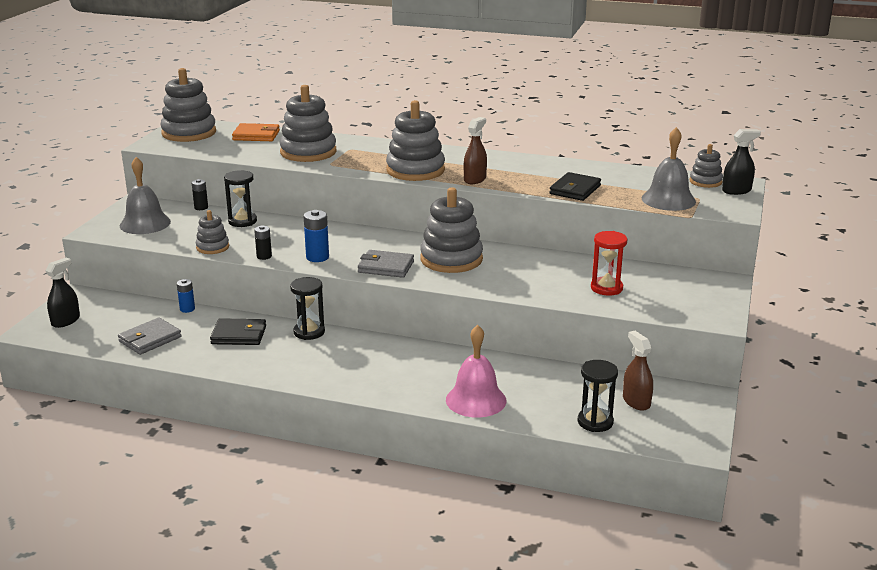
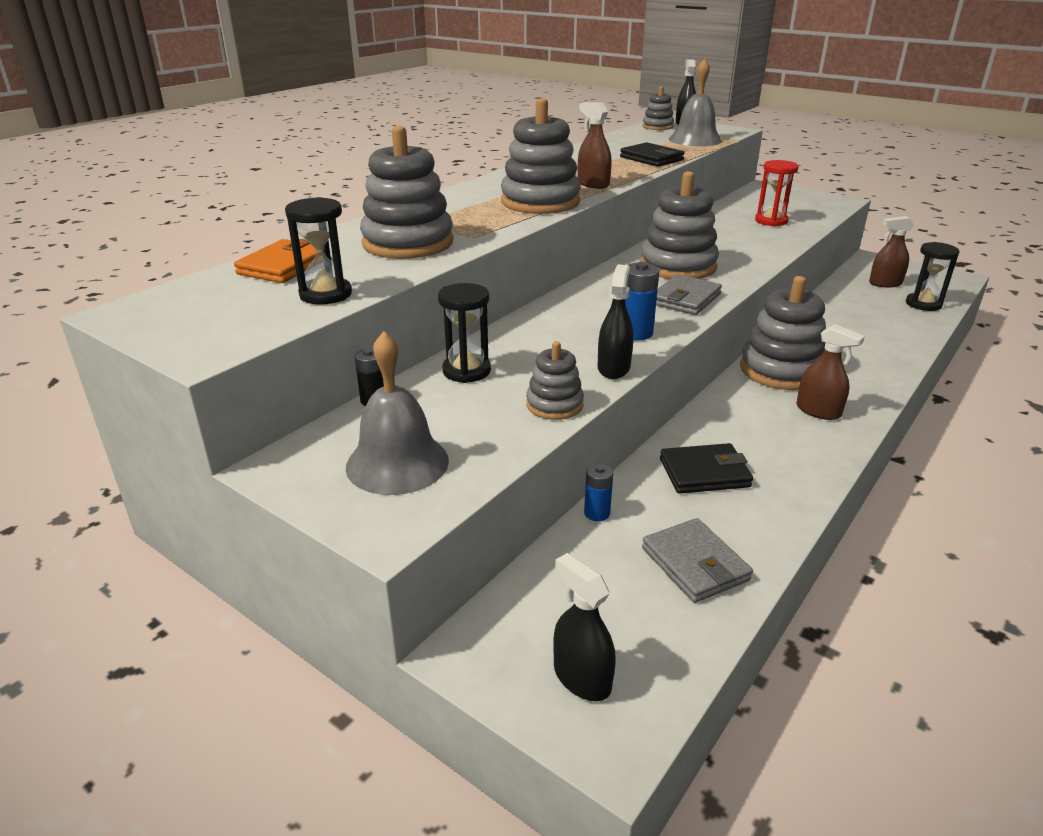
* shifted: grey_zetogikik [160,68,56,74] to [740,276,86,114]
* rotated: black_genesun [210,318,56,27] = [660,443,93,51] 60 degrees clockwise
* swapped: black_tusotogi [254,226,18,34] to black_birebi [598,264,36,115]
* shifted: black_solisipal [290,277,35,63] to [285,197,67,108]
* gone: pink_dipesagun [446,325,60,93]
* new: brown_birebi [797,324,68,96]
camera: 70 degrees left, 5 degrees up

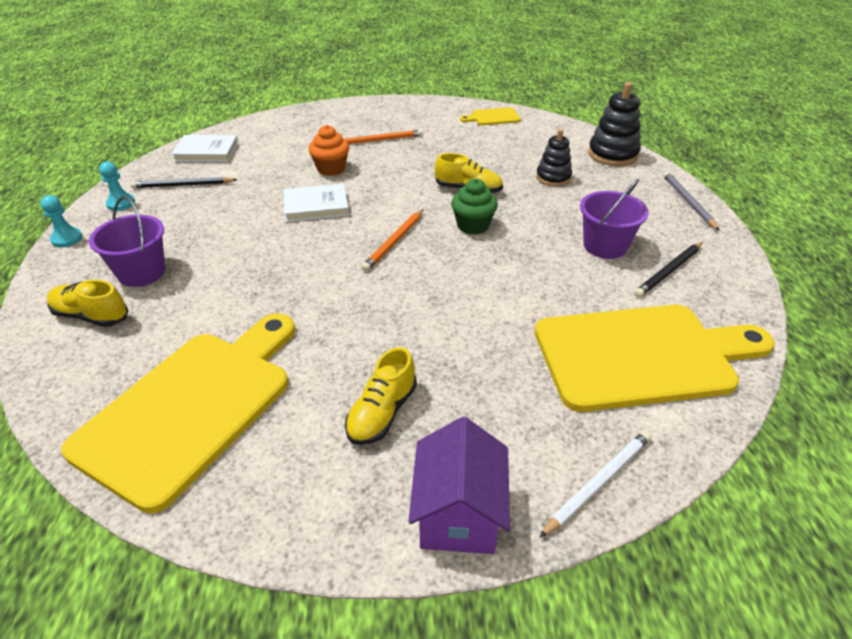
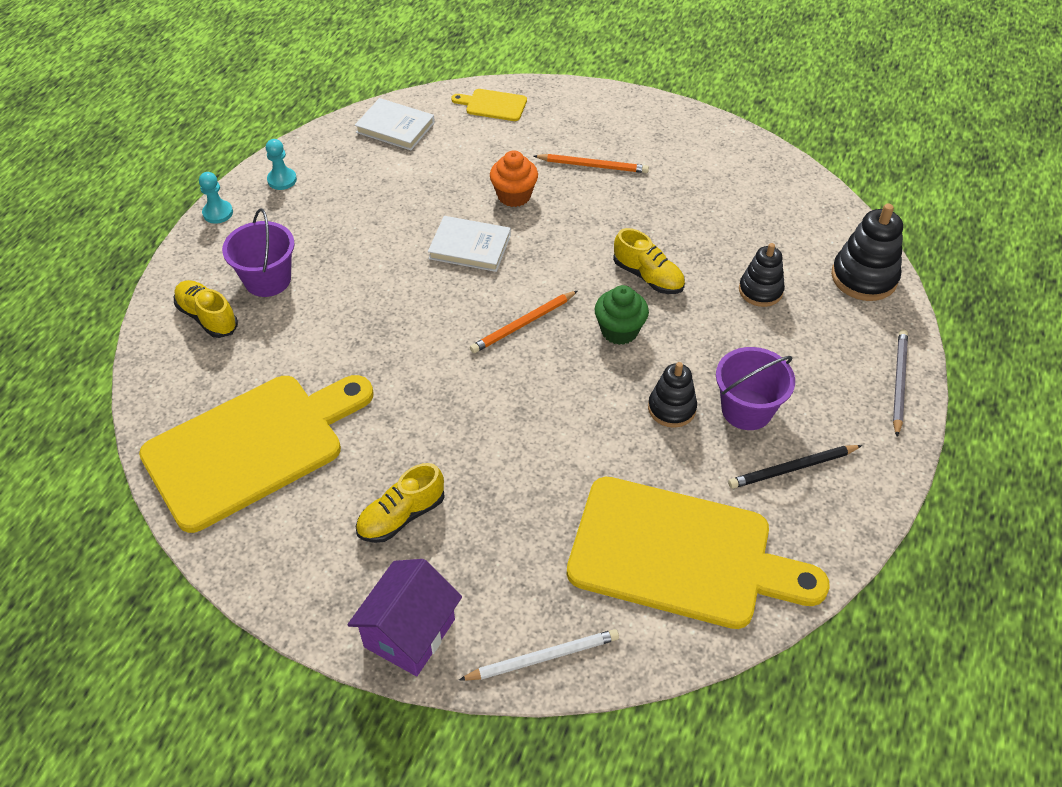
* gone: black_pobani [130,177,108,11]
* shifted: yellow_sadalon [460,107,61,18] to [451,89,76,32]
* new: black_zetogikik [648,362,49,66]
camera: 25 degrees right, 10 degrees up

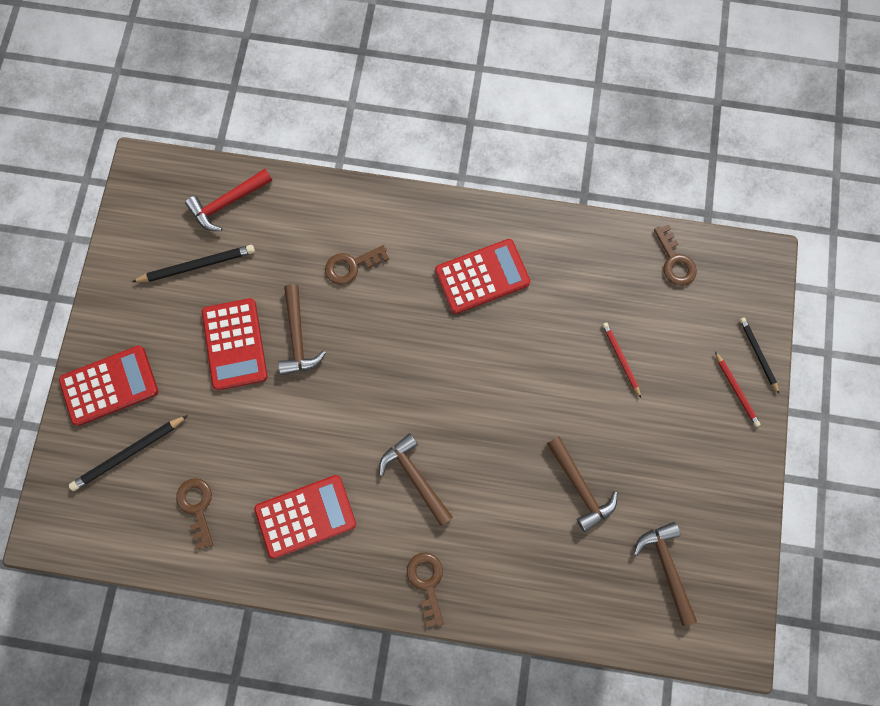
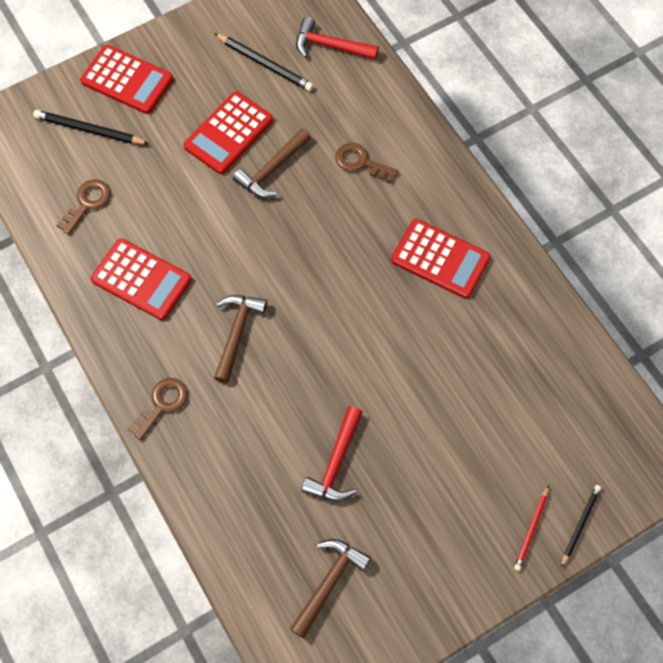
* repainted: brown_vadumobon [546,436,71,96] to red_vadumobon [301,406,62,96]
* gone: red_pobani [602,322,39,76]
* gone: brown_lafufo [654,224,43,62]
camera: 50 degrees right, 10 degrees down

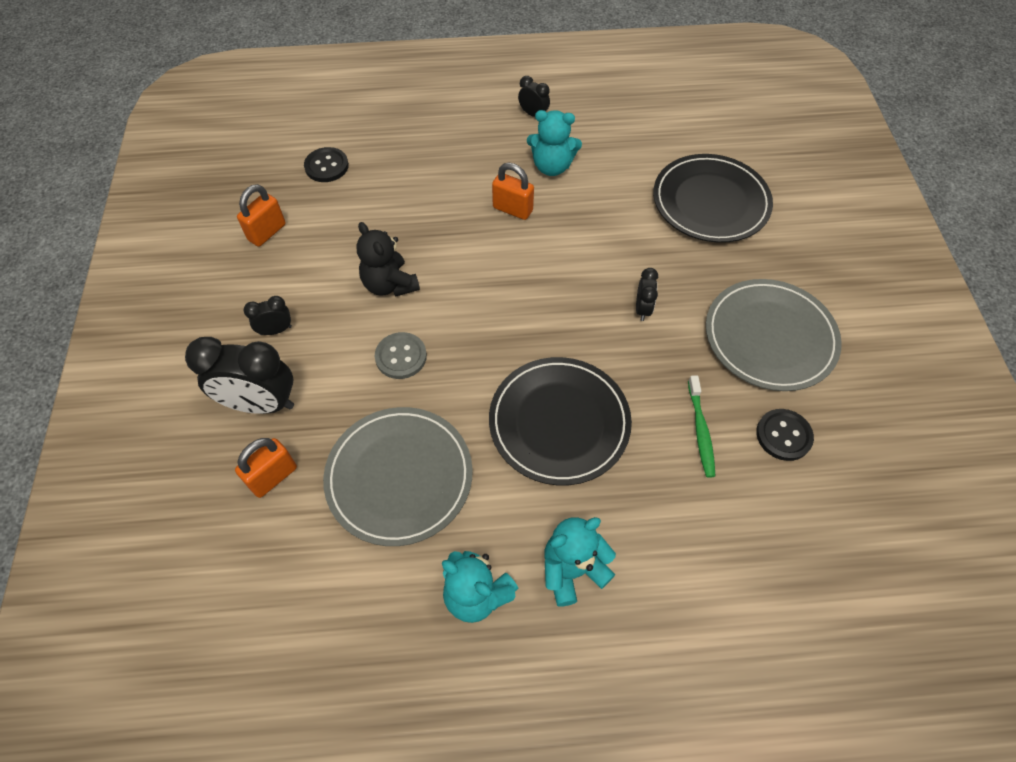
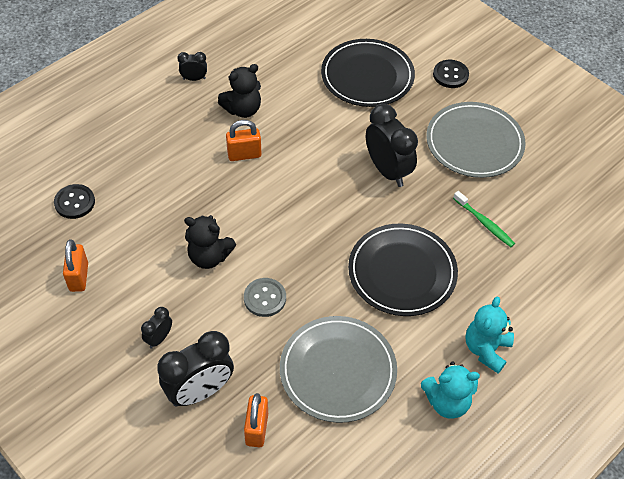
* repainted: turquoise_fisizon [527,110,55,66] to black_fisizon [218,64,43,54]
* scaled: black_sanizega [636,268,22,53] = [366,104,52,83] x2.04
* shifted: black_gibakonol [756,409,58,52] to [433,60,36,28]
camera: 40 degrees left, 5 degrees down

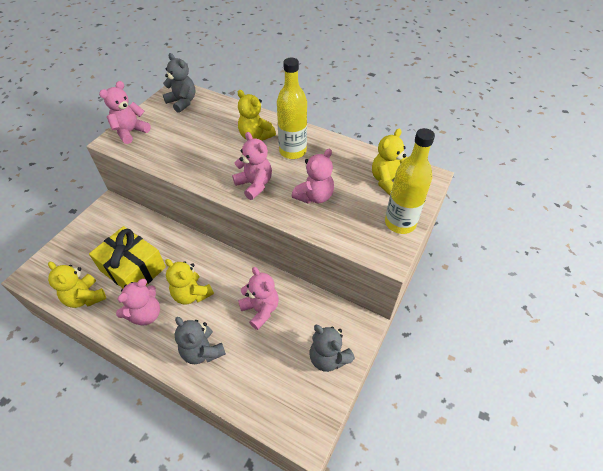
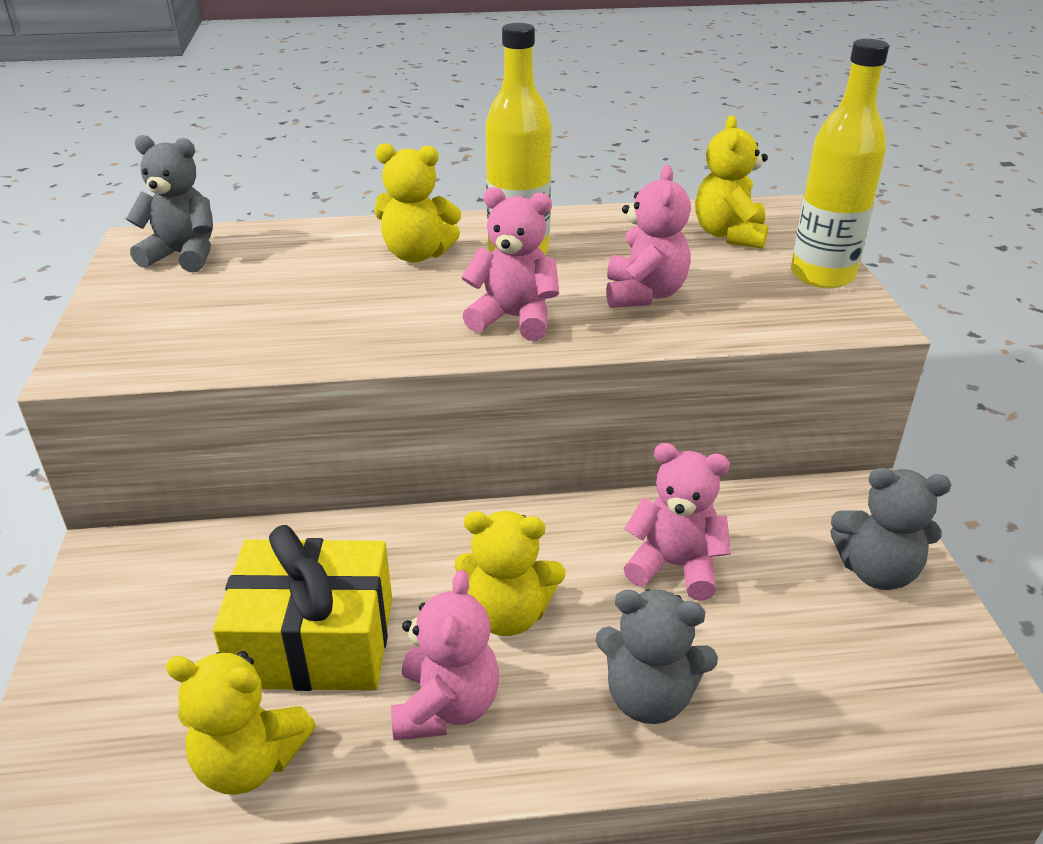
* gone: pink_fisizon [99,81,52,63]
camera: 35 degrees left, 15 degrees down

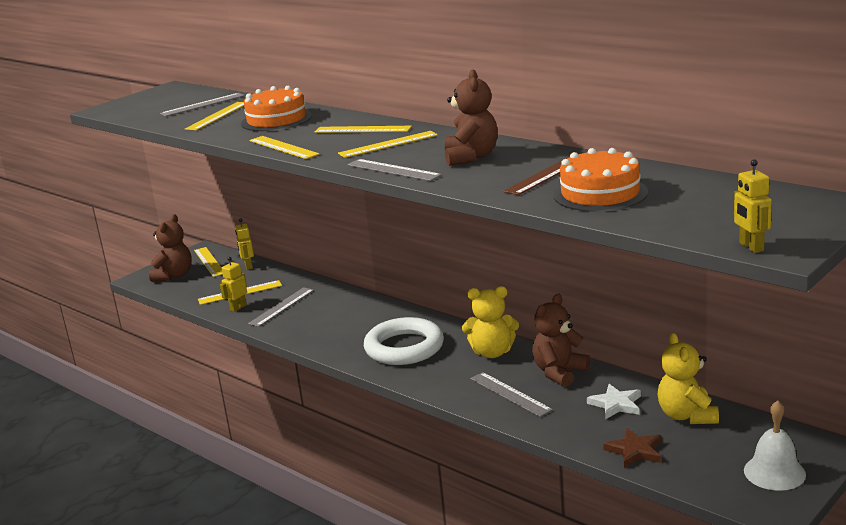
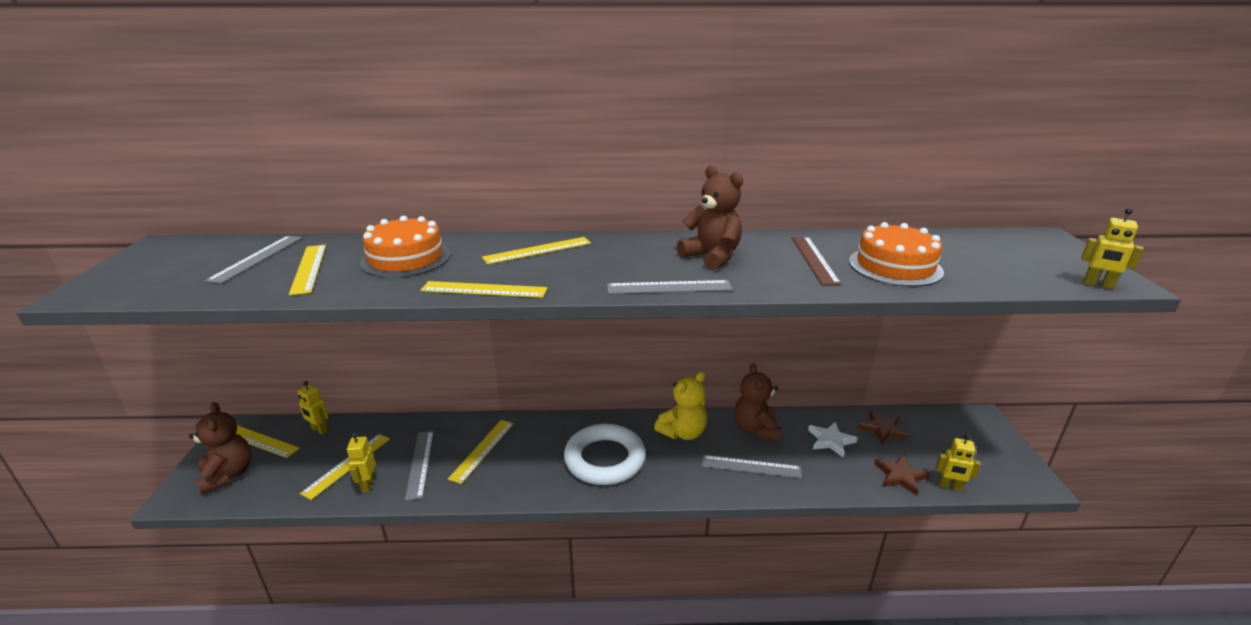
* shifted: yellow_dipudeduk [338,131,100,27] to [448,420,66,64]
* swapped: yellow_fisizon [657,333,62,91] to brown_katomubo [858,410,51,34]
* gone: white_dipesagun [744,400,62,91]
* new: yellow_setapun [936,434,45,57]
camera: 45 degrees left, 5 degrees up

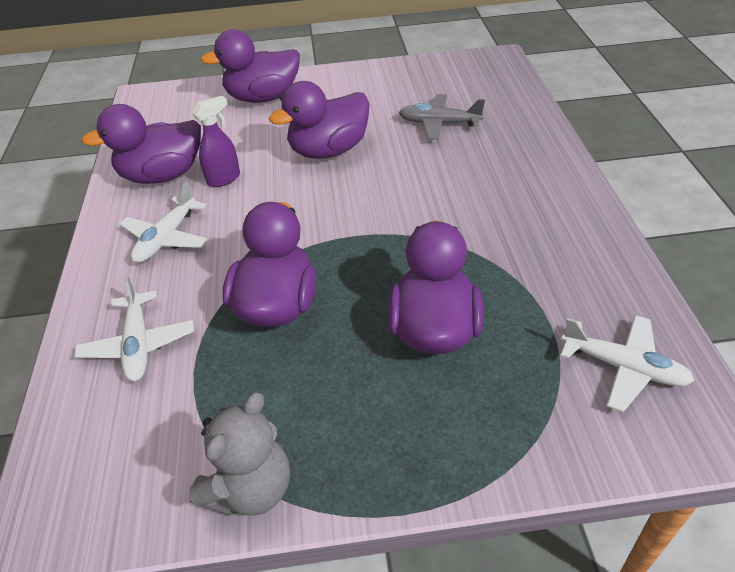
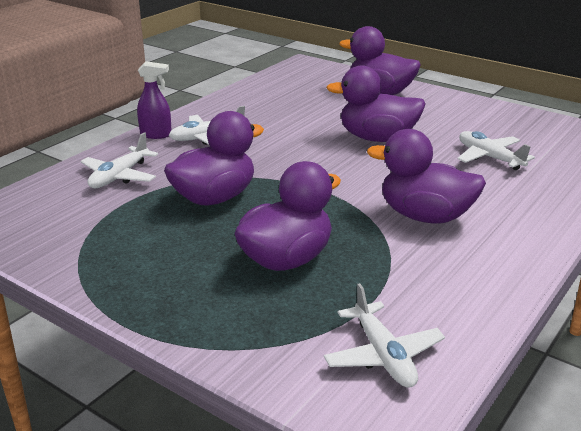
* shifted: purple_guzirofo [82,104,119,80] to [367,129,119,94]
* gone: grey_fisizon [189,392,101,124]
* shifted: purple_birebi [192,96,48,91] to [137,61,34,78]
* repainted: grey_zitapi [399,94,86,46] to white_zitapi [458,131,77,39]
camera: 40 degrees right, 15 degrees down

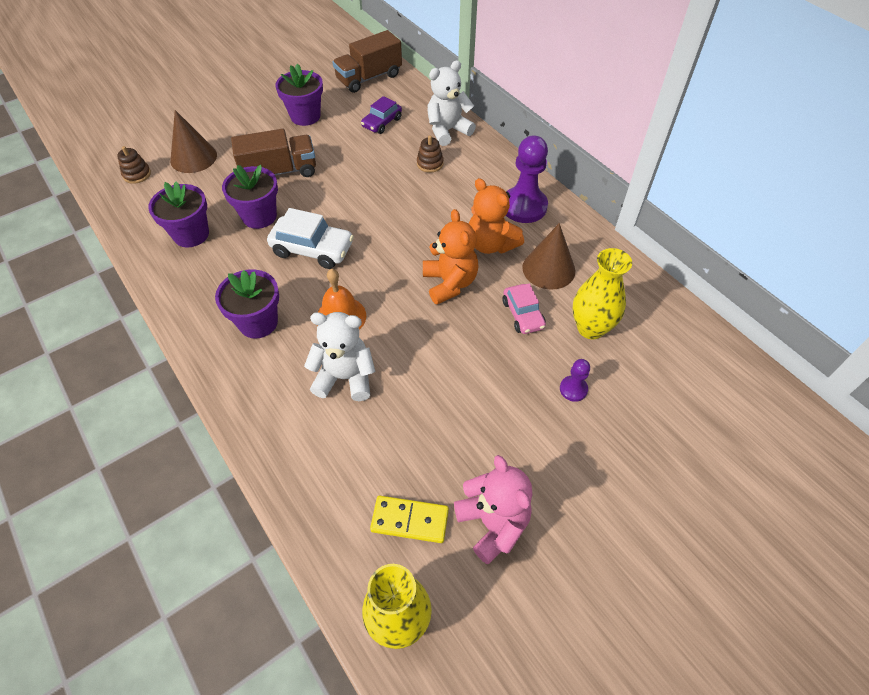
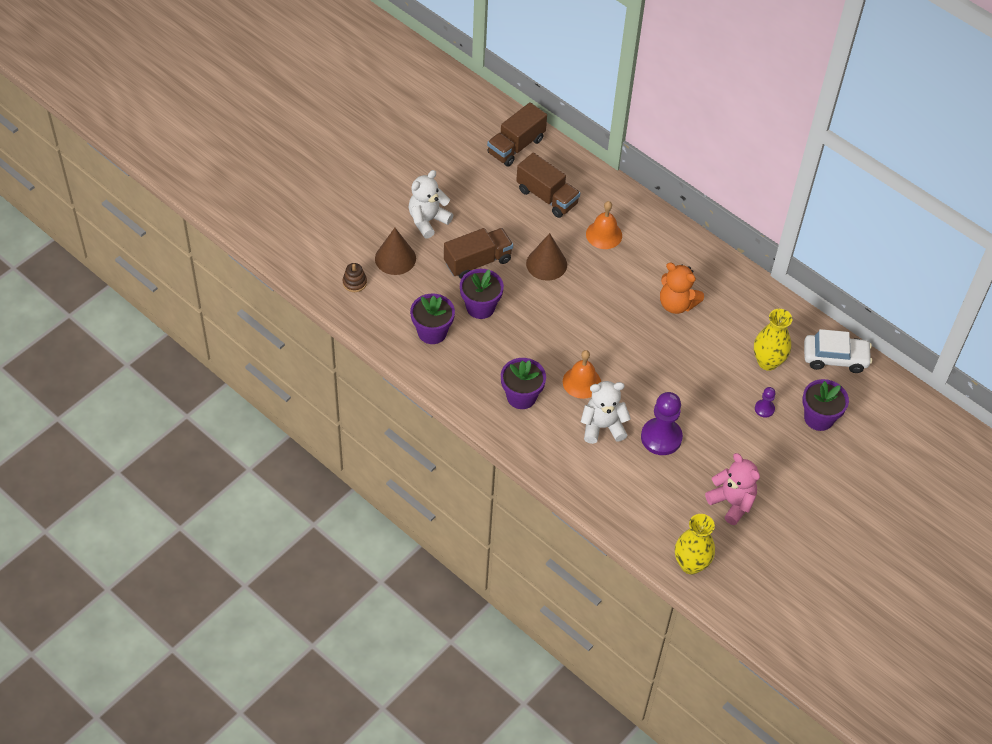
* shifted: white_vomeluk [267,208,87,61] to [804,329,68,44]
* shifted: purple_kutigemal [276,63,47,63] to [802,379,47,52]
* swapped: purple_vomeluk [361,96,41,38] to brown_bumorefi [516,153,64,65]
* gone: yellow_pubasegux [370,496,79,47]
* swapped: brown_zetogikik [417,135,27,38] to orange_dipesagun [586,201,36,48]
* gone: orange_fisizon [423,209,55,96]
* shifted: white_fisizon [427,60,49,86] to [409,170,44,69]
* gone: pink_vomeluk [503,283,43,51]
* shifted: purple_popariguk [506,135,42,88] to [641,392,42,63]
* shifted: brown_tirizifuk [522,223,53,66] to [526,233,41,48]
camera: 15 degrees left, 0 degrees up

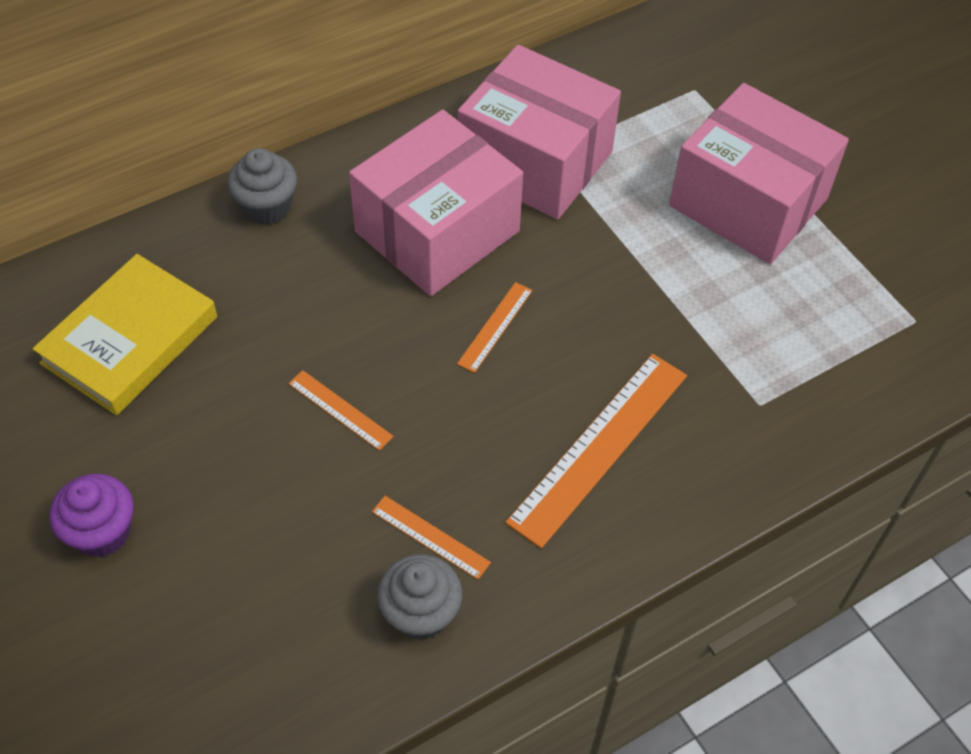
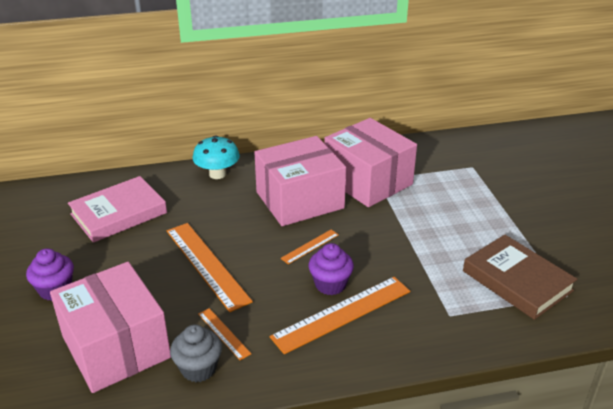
* repainted: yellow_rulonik [32,254,185,161] to pink_rulonik [68,176,99,67]
* swapped: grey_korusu [227,148,70,77] to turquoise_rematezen [193,135,47,44]
* scaled: orange_dipudeduk [288,370,106,81] = [167,223,86,89] x2.03
* shifted: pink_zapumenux [669,83,180,181] to [50,262,121,131]
* new: purple_korusu [309,243,45,52]
* new: brown_rulonik [463,235,114,85]
camera: 20 degrees right, 20 degrees down

